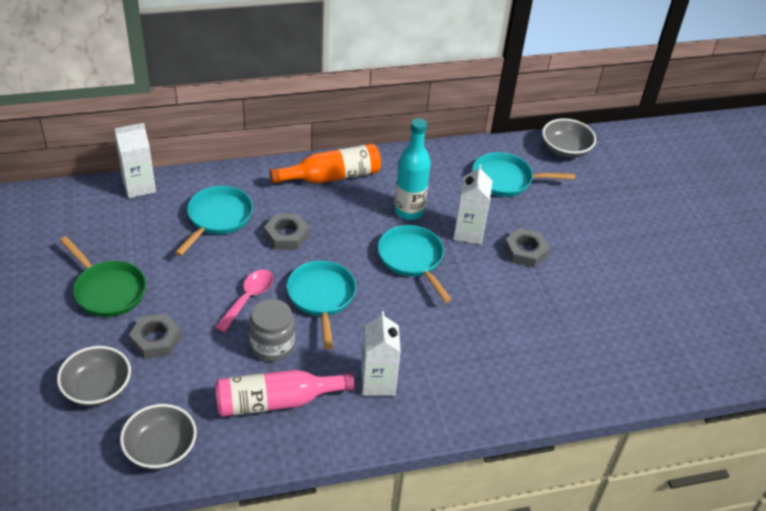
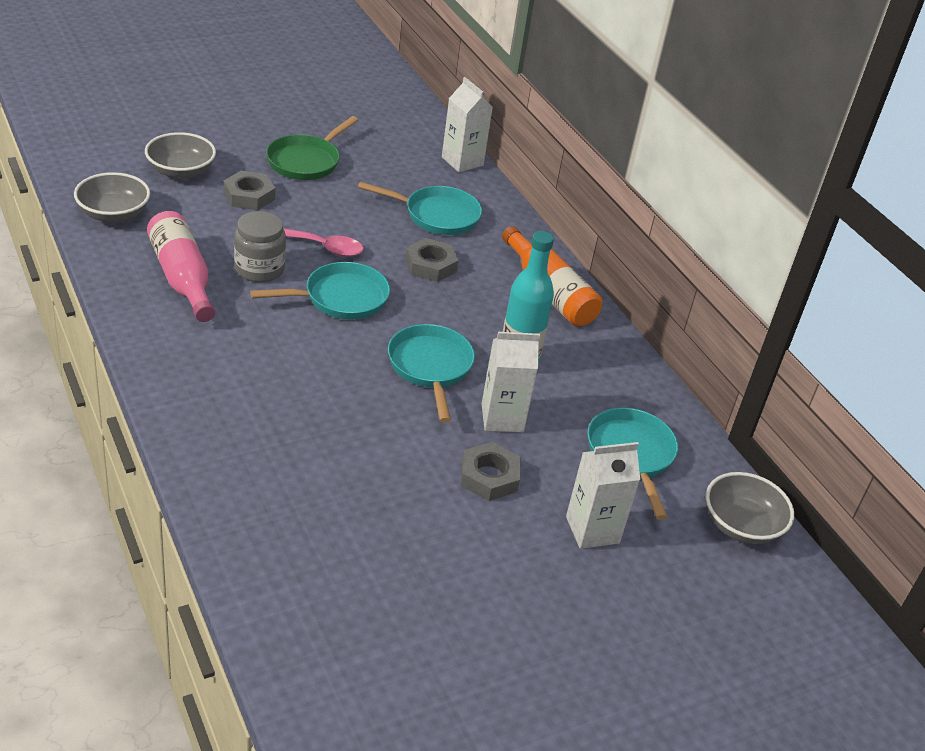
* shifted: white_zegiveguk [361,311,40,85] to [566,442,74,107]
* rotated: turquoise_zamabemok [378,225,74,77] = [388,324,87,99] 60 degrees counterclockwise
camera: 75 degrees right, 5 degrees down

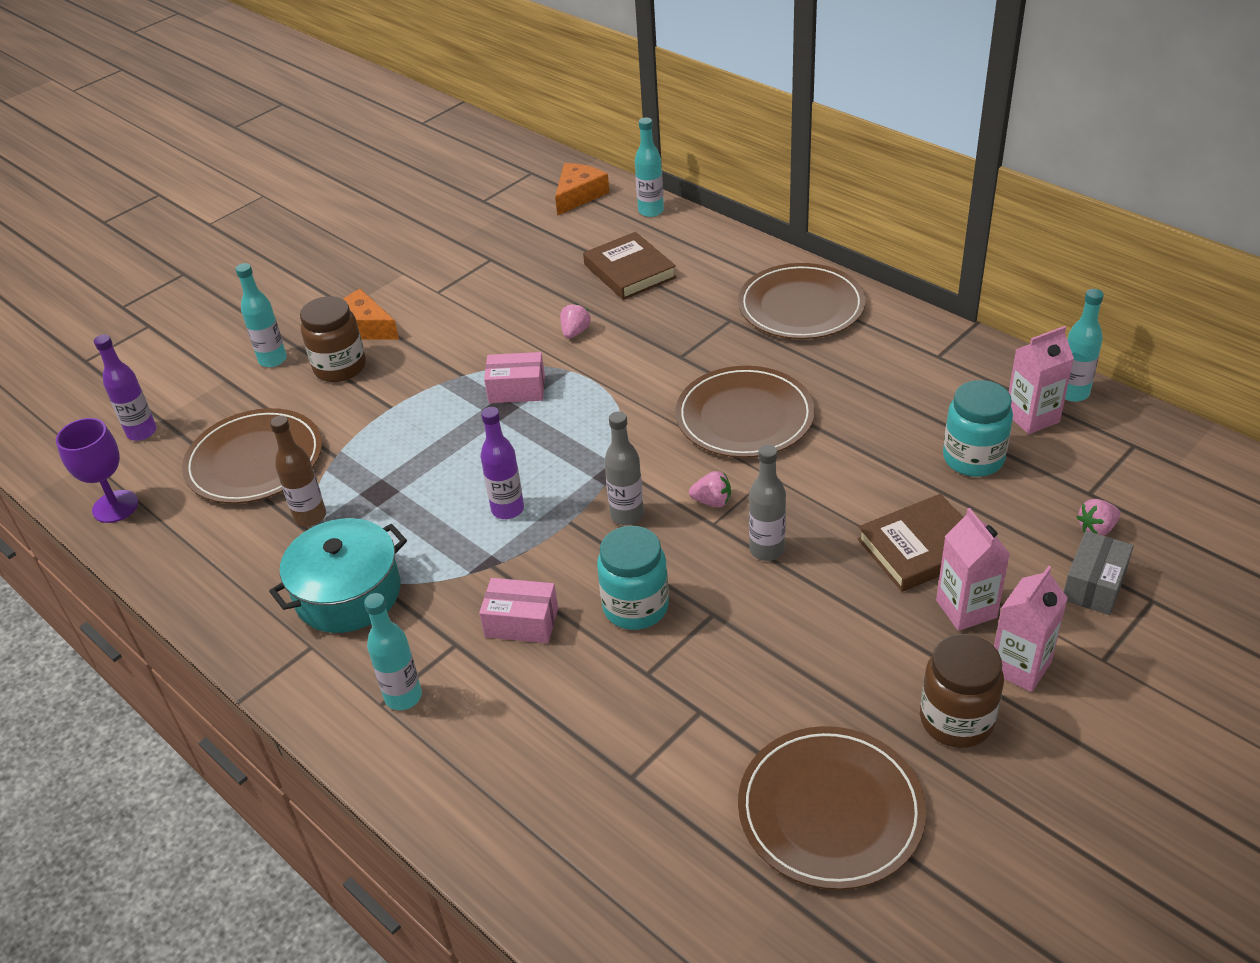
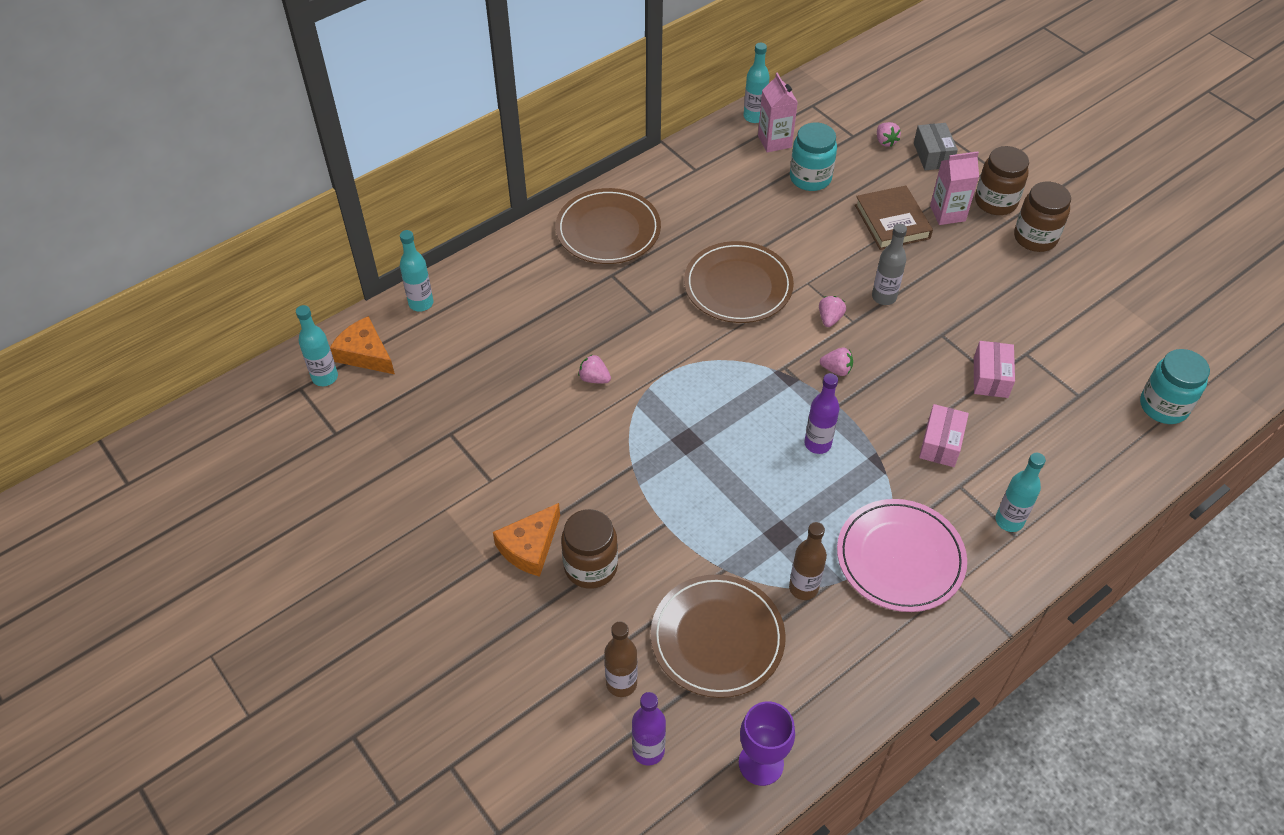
* shifted: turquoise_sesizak [235,263,52,104] to [296,305,42,81]
* swapped: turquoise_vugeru [269,518,138,115] to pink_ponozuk [837,499,130,113]
* shifted: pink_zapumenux [484,352,61,51] to [974,341,41,57]
* gone: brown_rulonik [583,232,93,68]
* shifted: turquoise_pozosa [597,526,72,104] to [1140,349,70,75]
* swapped: grey_sesizak [604,411,40,114] to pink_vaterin [820,348,33,28]
* gone: brown_ponozuk [738,726,188,164]
* swapped: pink_zegiveguk [994,566,74,126] to brown_pozosa [975,146,54,69]
* rotated: grey_zapumenux [1064,531,70,84] = [914,123,44,47] 45 degrees clockwise
* new: brown_sesizak [604,621,34,76]
camera: 85 degrees left, 10 degrees up

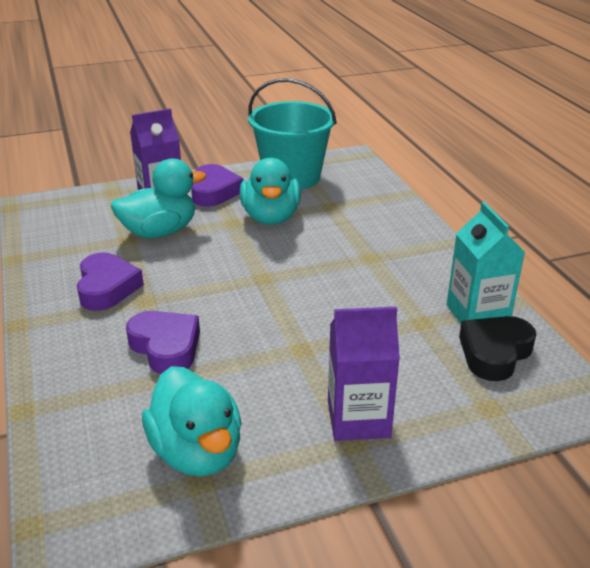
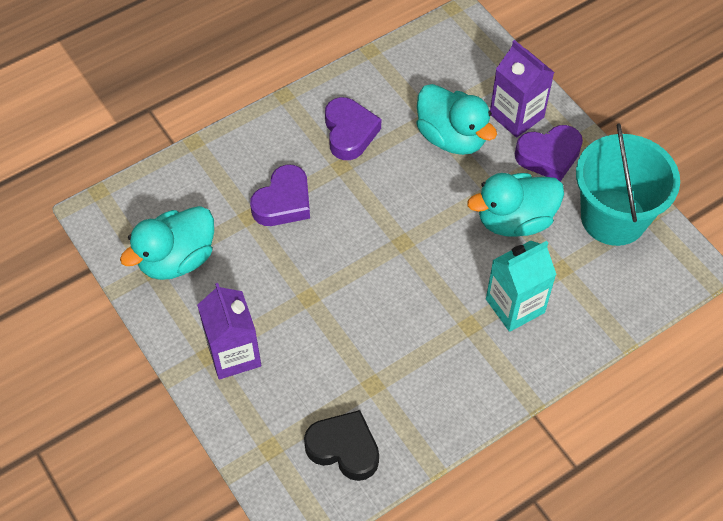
* rotated: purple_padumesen [77,253,67,58] = [325,97,56,63] 75 degrees counterclockwise
* shifted: turquoise_zegiveguk [447,202,78,122] to [486,240,71,92]
camera: 75 degrees right, 25 degrees up

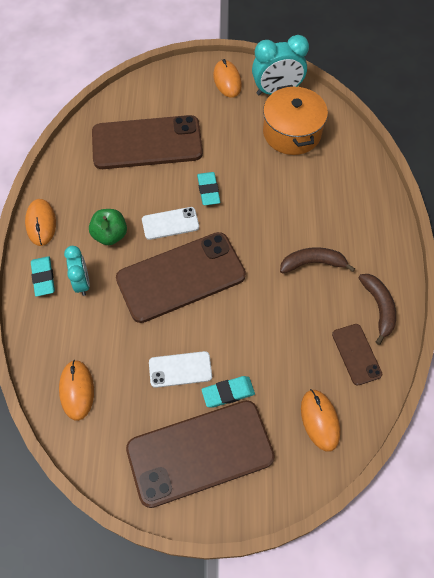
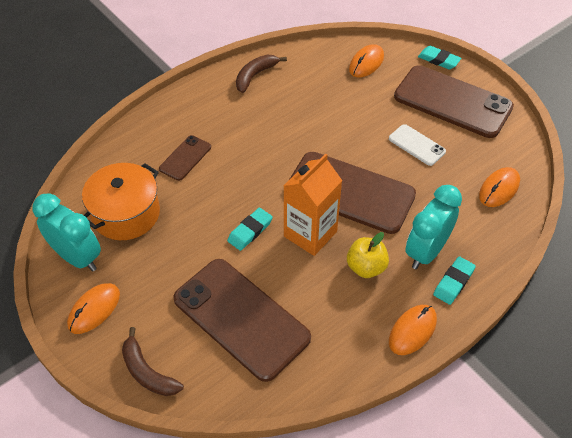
* scaled: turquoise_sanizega [64,246,26,50] = [405,185,57,84] x1.60
* repainted: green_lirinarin [89,209,38,36] to yellow_lirinarin [347,232,42,46]
* swapped: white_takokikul [142,207,57,33] to orange_zegiveguk [284,154,58,102]
* shifted: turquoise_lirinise [201,376,54,32] to [418,46,43,23]
* shifted: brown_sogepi [280,247,75,27] to [122,327,62,69]
* shifted: brown_takokikul [332,324,50,62] to [159,135,52,46]
camera: 130 degrees left, 10 degrees down

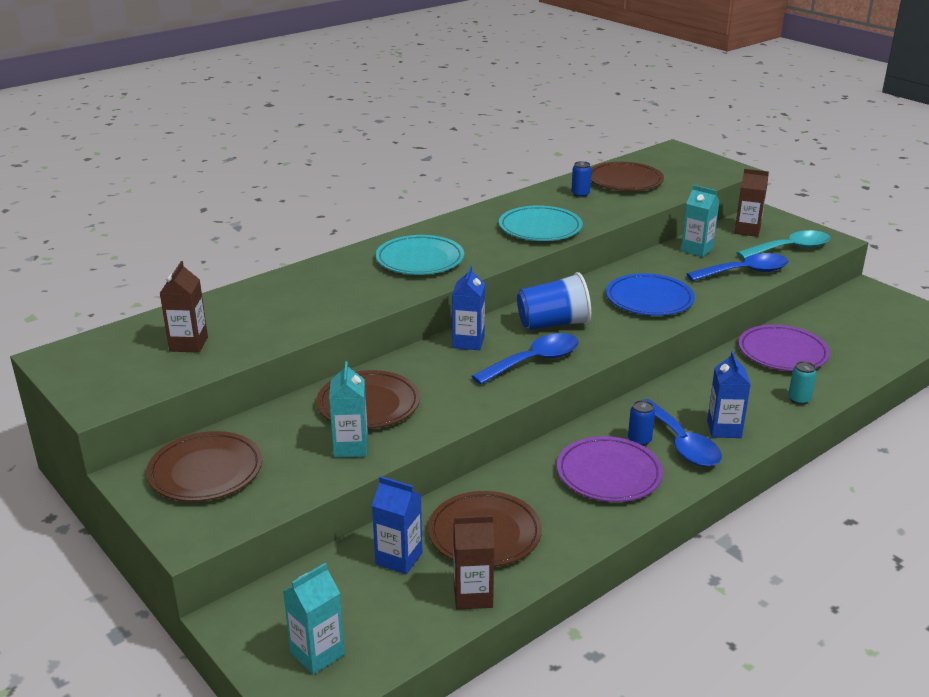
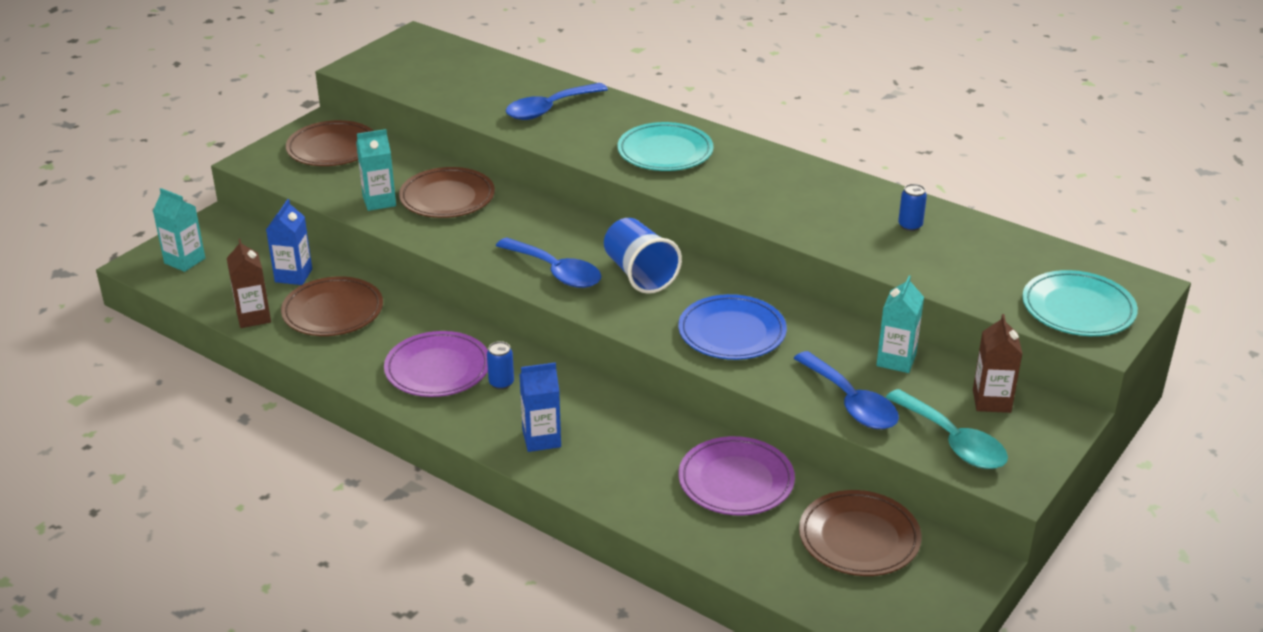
* gone: brown_zegiveguk [160,261,48,92]
* gone: blue_zegiveguk [452,266,33,84]
* shifted: turquoise_ponozuk [499,205,84,36] to [1022,270,116,66]
* shifted: brown_ponozuk [591,162,73,29] to [799,490,123,86]
* shifted: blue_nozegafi [643,399,79,68] to [506,83,102,37]
* gone: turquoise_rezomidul [788,361,29,44]
camera: 75 degrees right, 5 degrees up

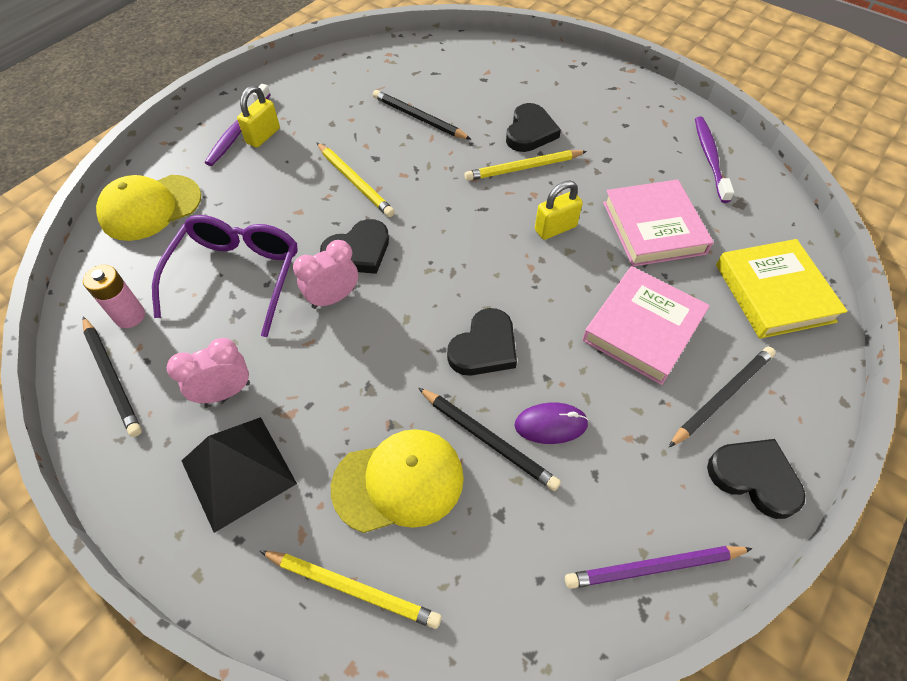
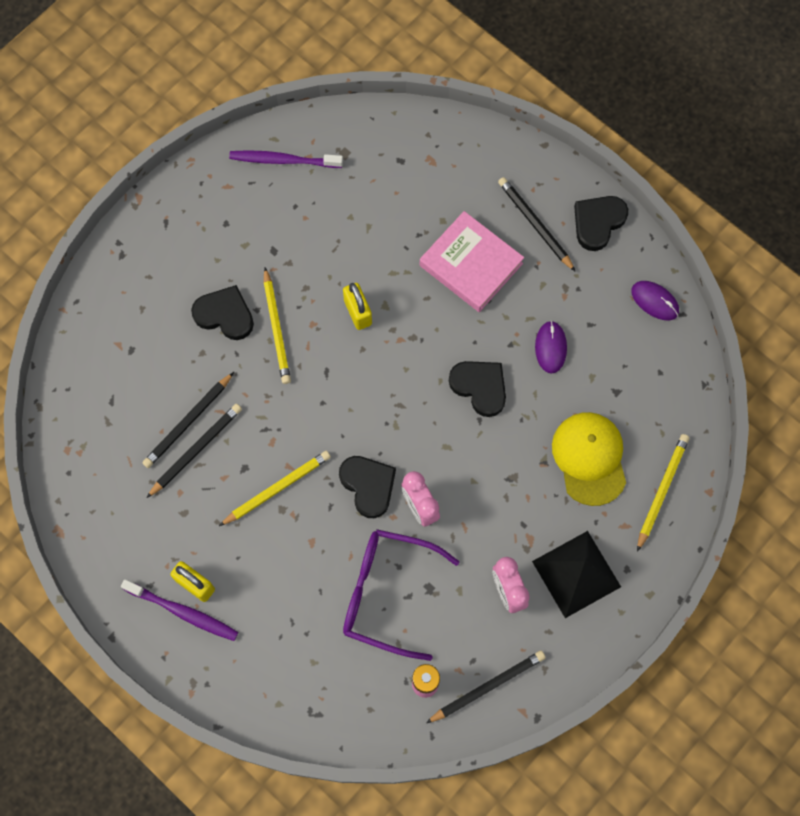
* gone: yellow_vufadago [96,175,106,66]
* shifted: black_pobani [418,388,143,103] to [147,404,95,94]
* swapped: purple_pobani [565,546,188,43] to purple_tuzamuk [631,281,48,39]
* gone: pink_rulonik [603,179,111,88]
* gone: yellow_rulonik [716,239,132,100]
camera: 85 degrees left, 15 degrees up

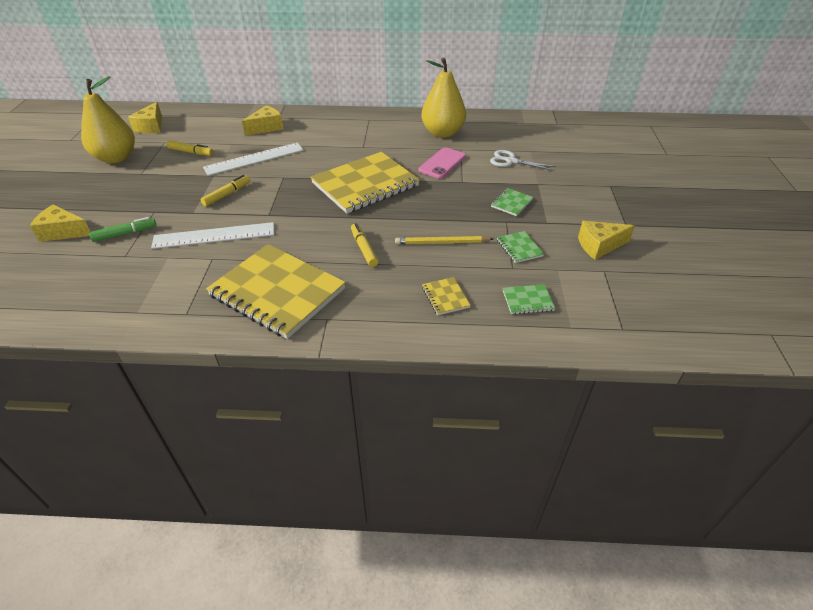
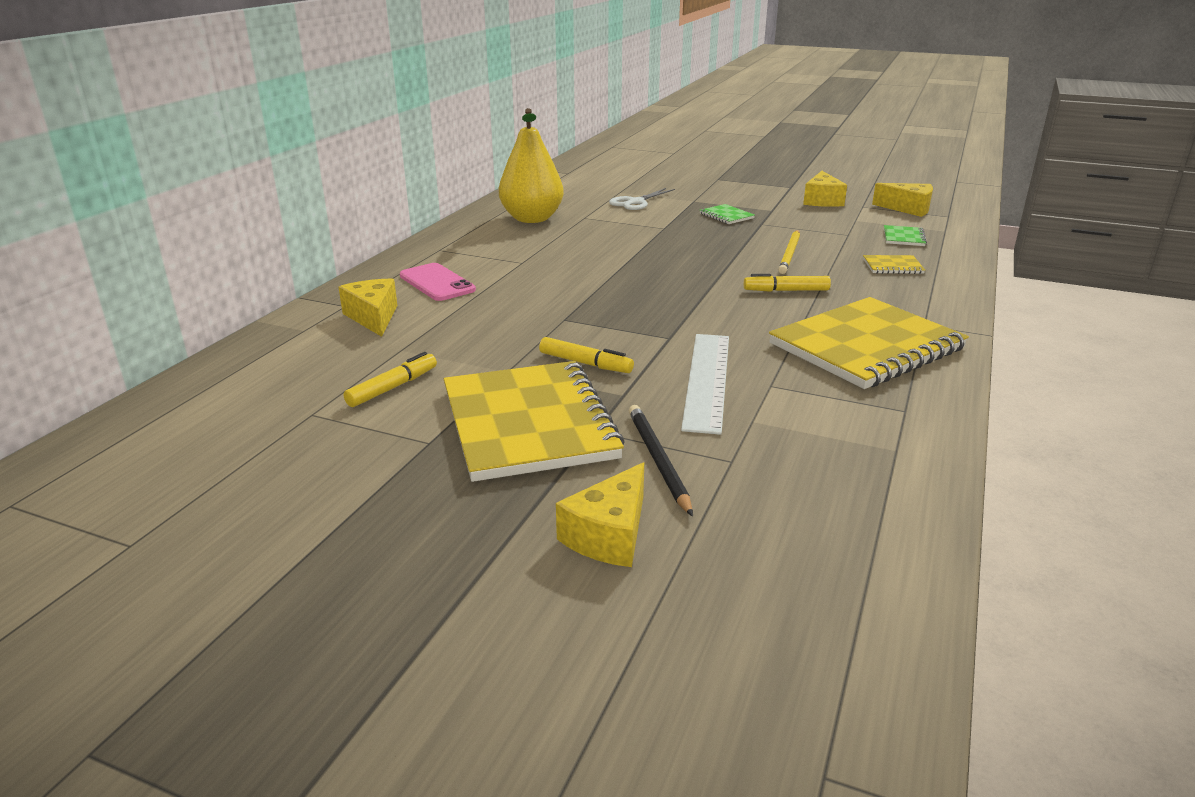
* gone: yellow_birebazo [81,76,54,87]
* swapped: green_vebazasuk [89,217,67,25] to black_pobani [629,405,64,111]
* shifted: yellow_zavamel [128,102,34,31] to [872,183,61,34]
* rotated: yellow_vebazasuk [201,175,49,32] = [539,337,95,36] 150 degrees clockwise
* gone: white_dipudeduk [203,143,101,33]
* shifted: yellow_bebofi [311,152,109,62] to [444,361,181,121]
* shifted: pink_takokikul [419,147,47,32] to [400,263,76,38]
* gone: green_bebofi [497,231,47,32]
camera: 70 degrees left, 15 degrees down

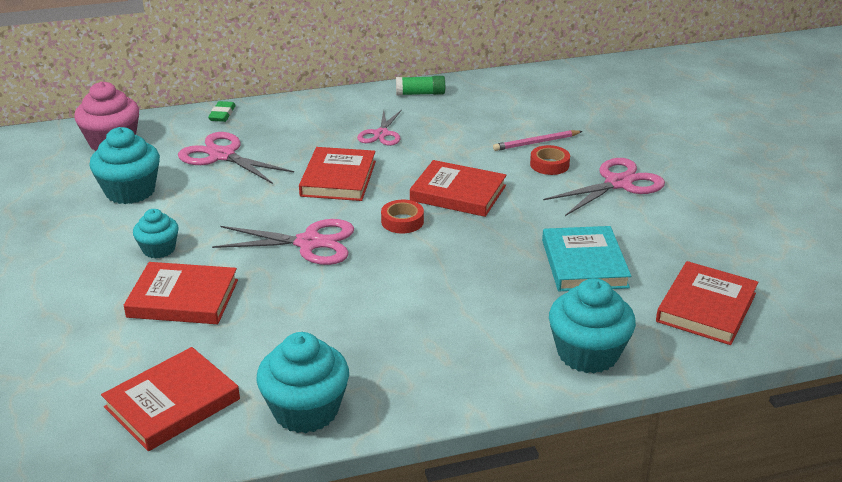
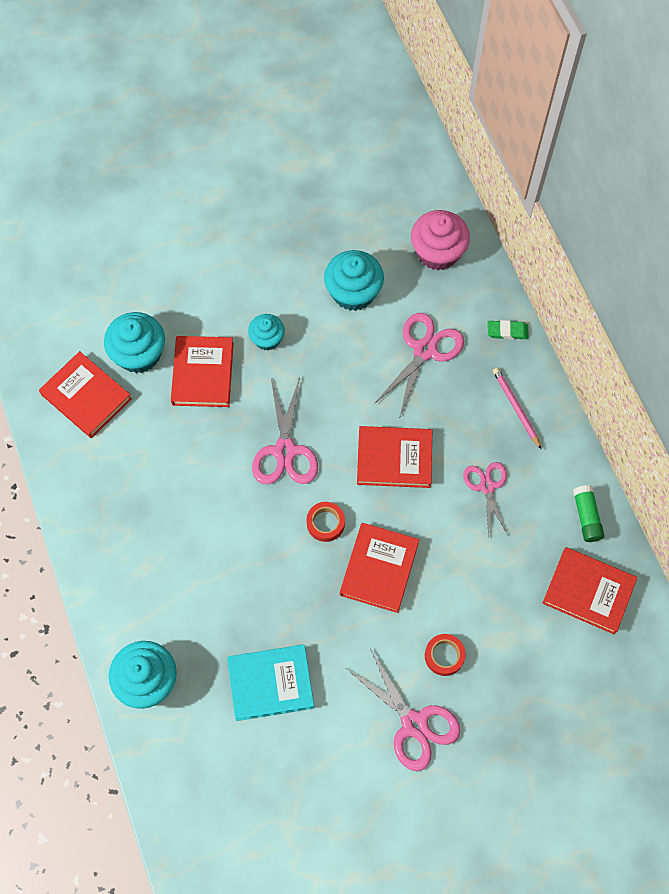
* shifted: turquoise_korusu [256,332,93,101] to [104,312,61,61]
* rotated: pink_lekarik [357,110,45,36] = [463,462,45,76] 75 degrees clockwise
* shifted: pink_pobani [493,130,90,21] to [493,368,49,82]
* shifted: red_rulonik [656,261,103,84] to [543,547,94,87]
camera: 85 degrees right, 35 degrees up

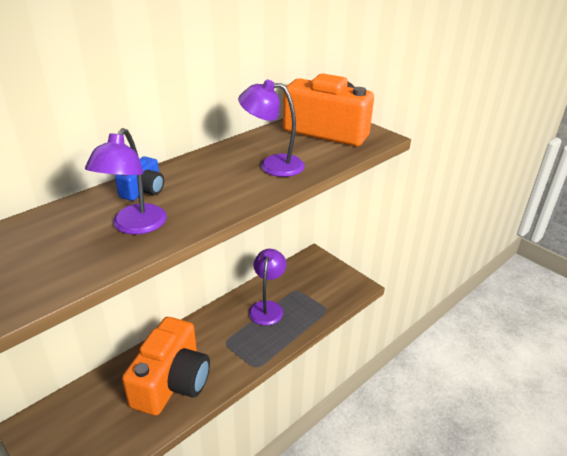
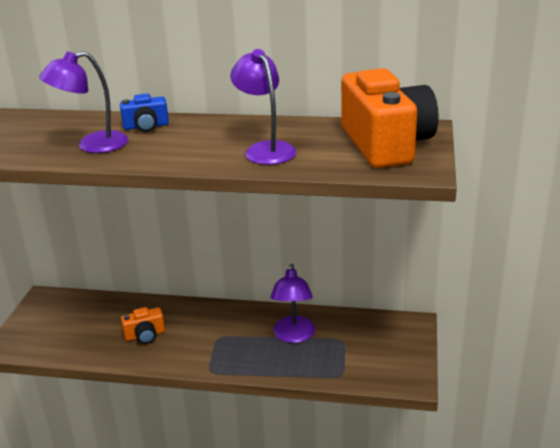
* scaled: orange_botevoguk [122,317,88,99] = [121,307,44,37] x0.45
* rotated: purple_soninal [249,249,38,76] = [271,264,44,79] 120 degrees clockwise
camera: 55 degrees right, 5 degrees down

